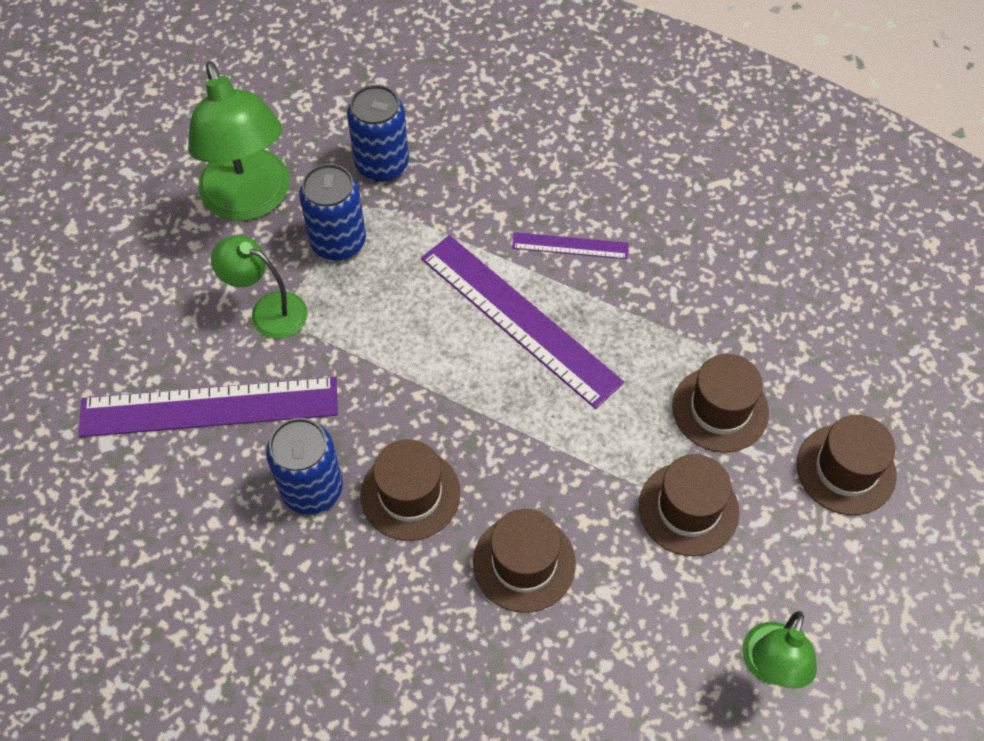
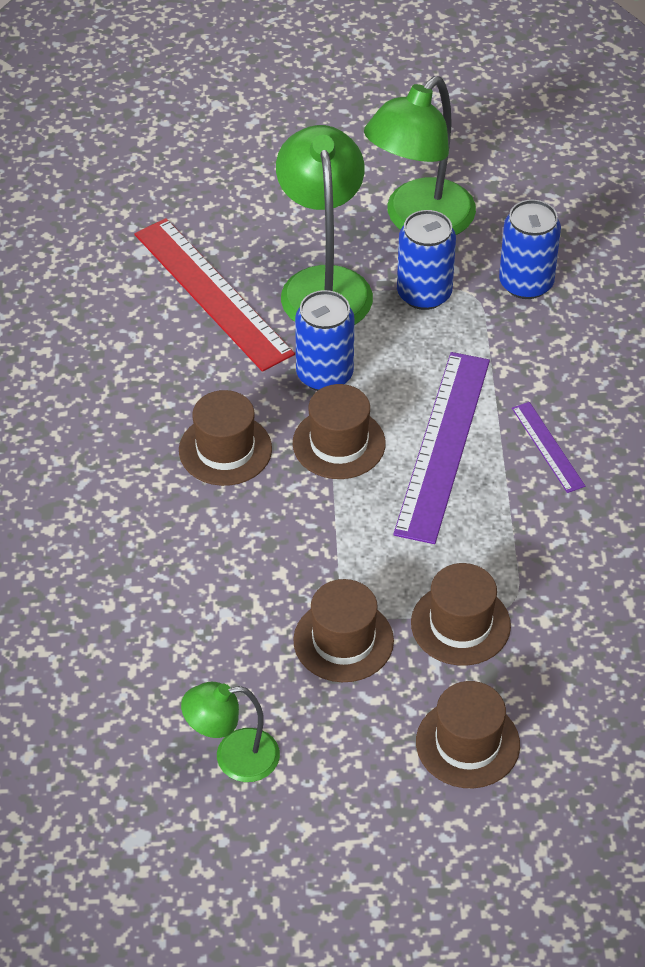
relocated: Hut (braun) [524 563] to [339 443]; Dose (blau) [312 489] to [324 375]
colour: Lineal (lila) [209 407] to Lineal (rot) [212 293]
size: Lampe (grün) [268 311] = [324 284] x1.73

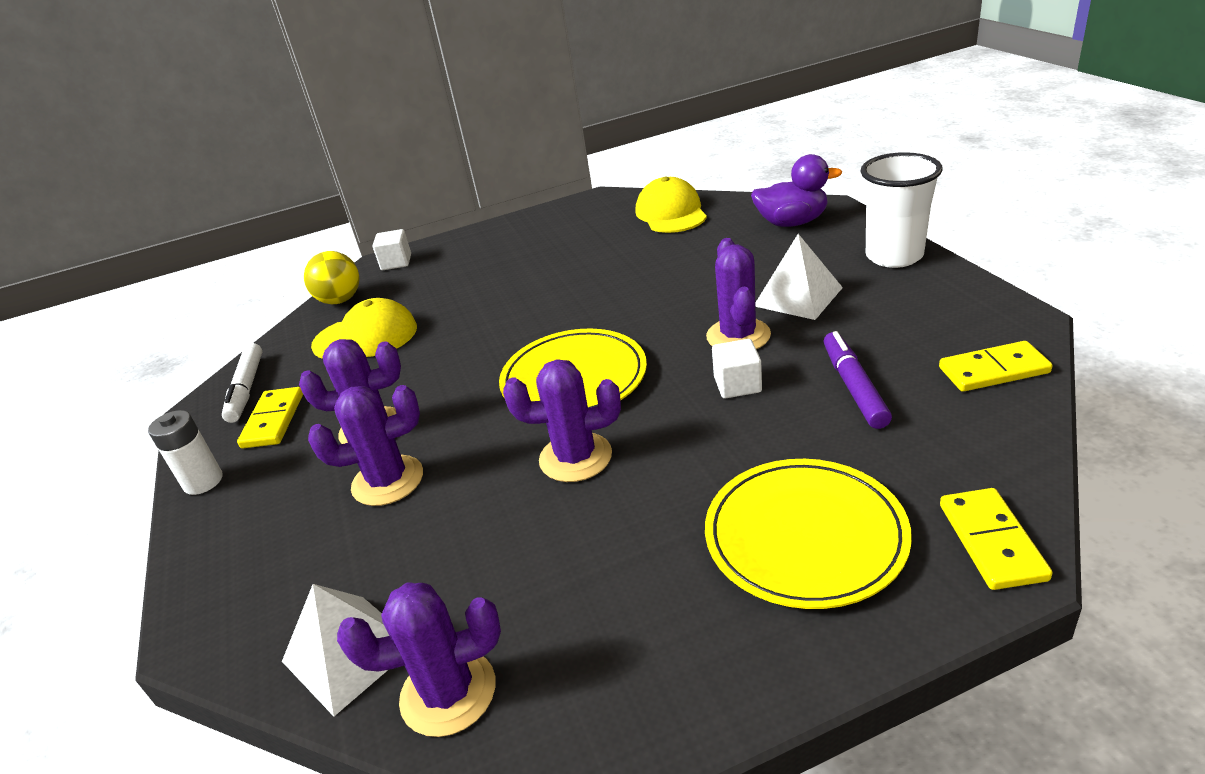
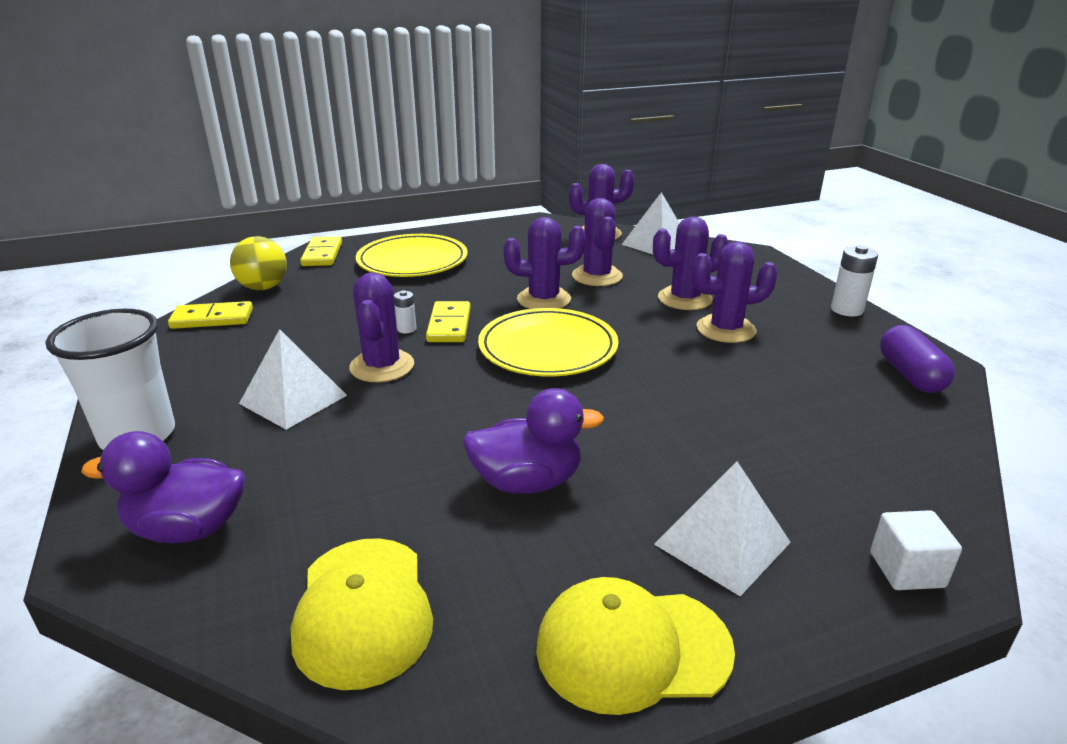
missing: Filzstift (lila) [854 387]
appeared: Ente (lila) [527 482]; Kaktus (lila) [597 276]; Pyramide (weiß) [722 543]
relocated: Ball (gelb) [340 300] to [263 288]; Dominostein (gelb) [273 420] to [449 325]; Kappe (gelb) [366 337] to [632 648]
exchanged: Kubus (weiß) [737 385] to Batterie (weiß) [406 329]; Filzstift (weiß) [246 389] to Kapsel (lila) [910 375]

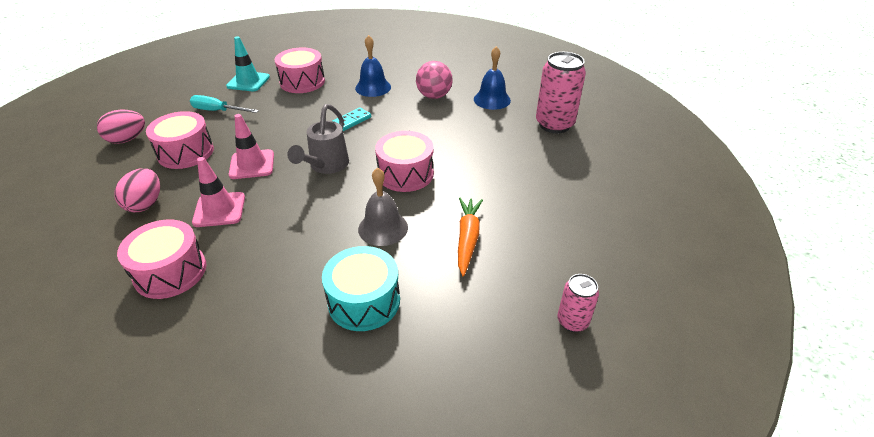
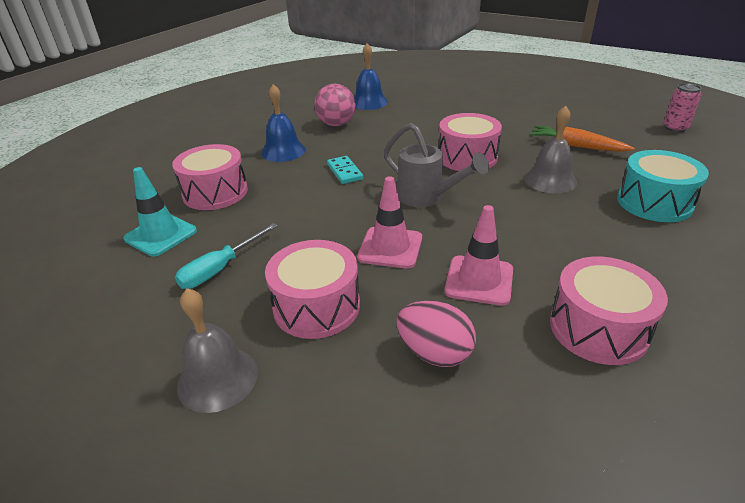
missing: Dose (rosa) [554 124]
exchanged: Ei (rosa) [127 139] to Glocke (grau) [217 378]

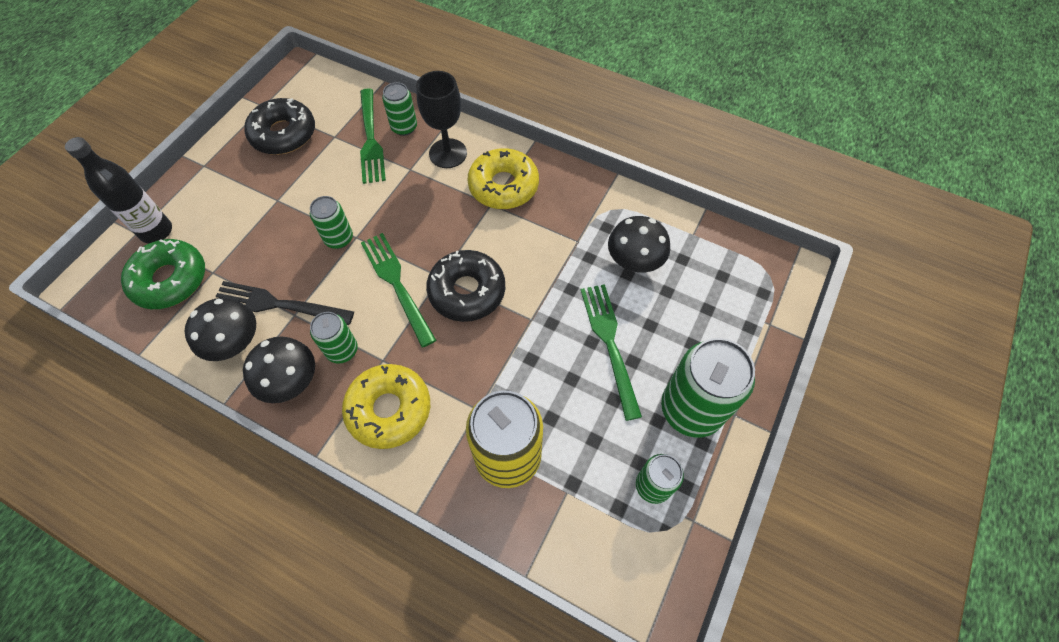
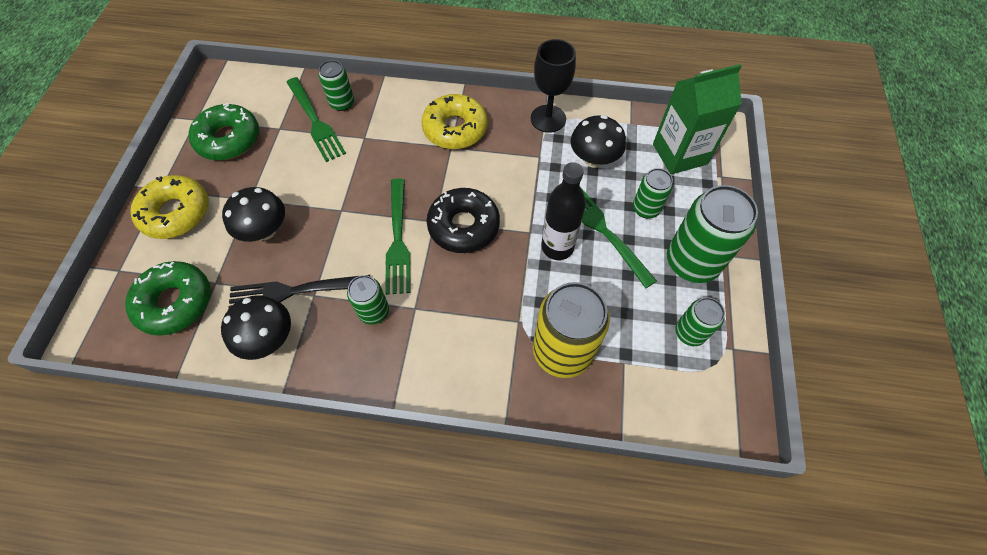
appeared: Getränkekarton (grün) [679 154]
relocated: Donut (gelb) [389 409] to [176 213]; Pilz (schwarz) [291 382] to [265 230]; Kelch (schwarz) [448 153] to [548 119]; Flasche (schwarz) [156 231] to [557 247]; Dose (grün) [339 238] to [645 209]
colour: Donut (schwarz) [283 134] to Donut (grün) [229 139]
spun: Gabel (grün) [396 284] = [398 239] 135 degrees counterclockwise

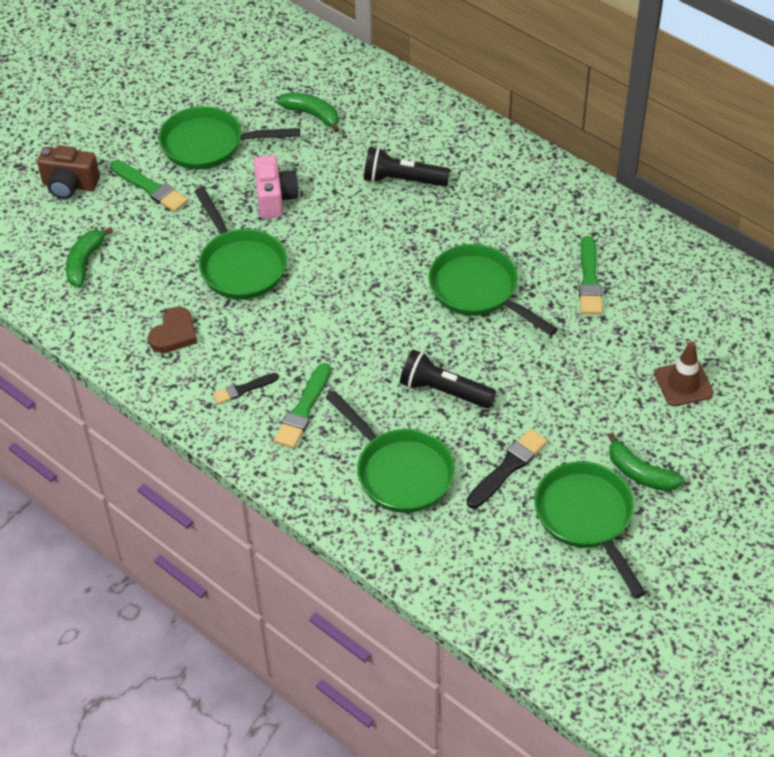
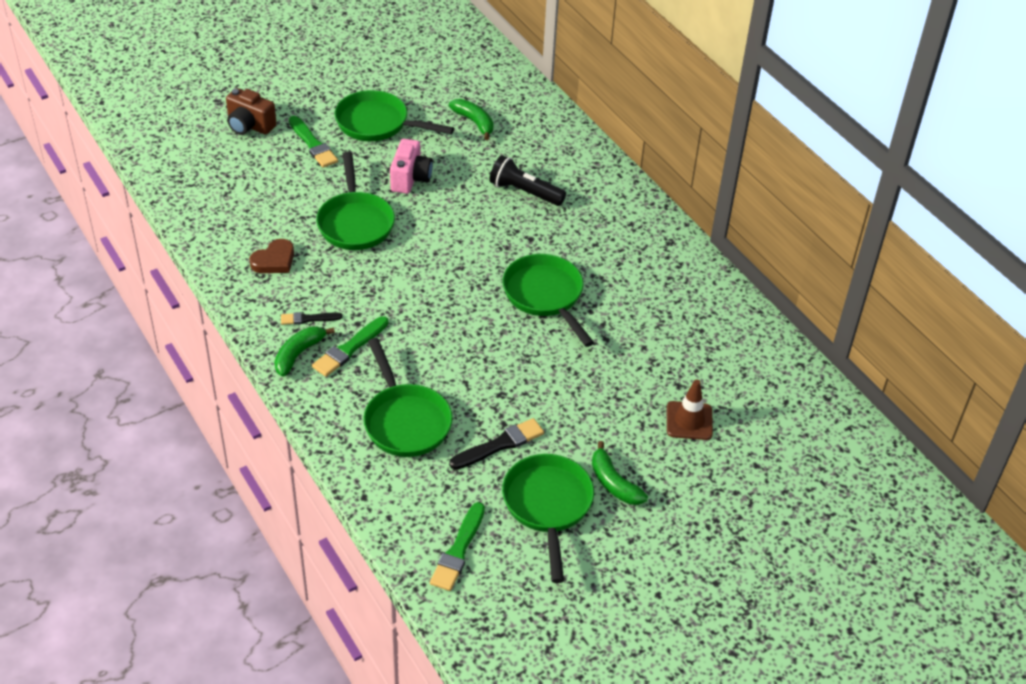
missing: Taschenlampe (schwarz) [443 391]
relocated: Banane (grün) [85 262] to [298 354]; Pinsel (grün) [589 280] to [458 550]

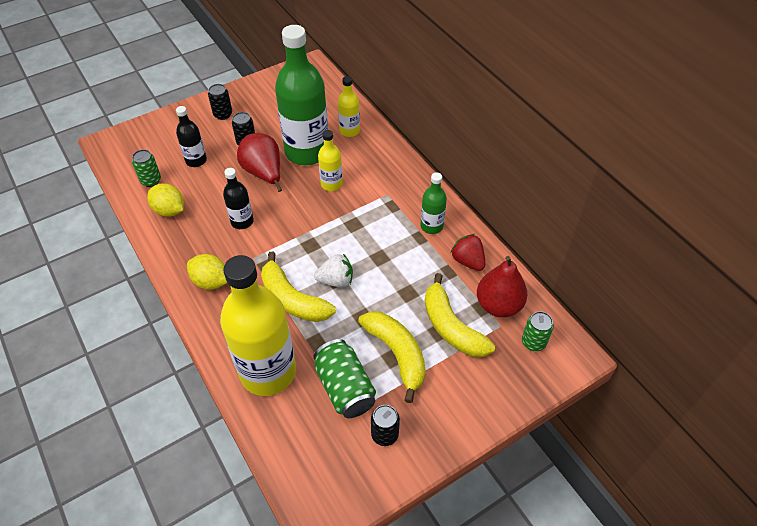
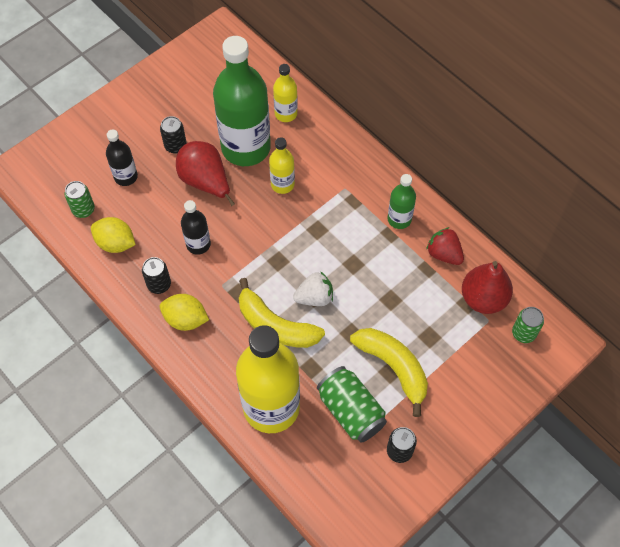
missing: Banane (gelb) [451 327]
relocated: Dose (schwarz) [223 114] to [159 284]

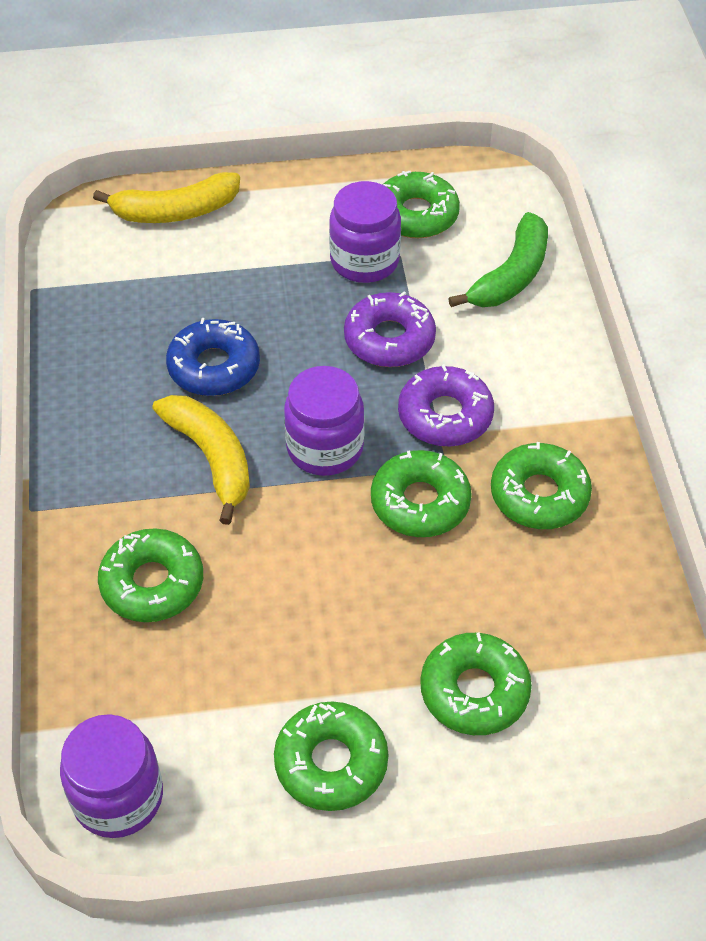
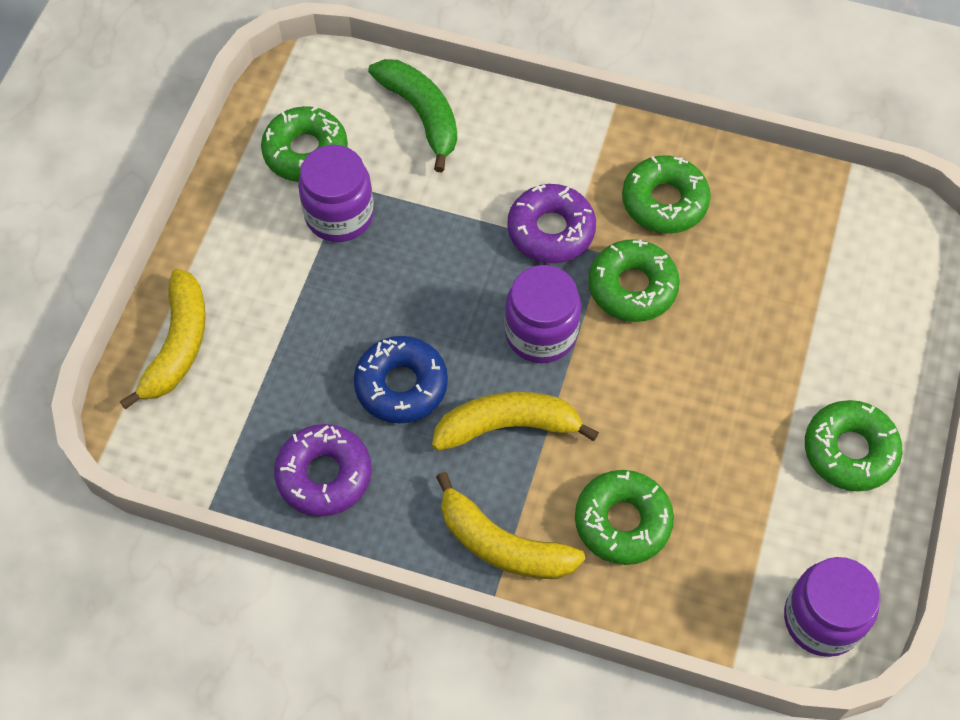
missing: Donut (grün) [474 691]
appeared: Banane (gelb) [502 544]
relocated: Donut (lila) [389 339] to [324 475]

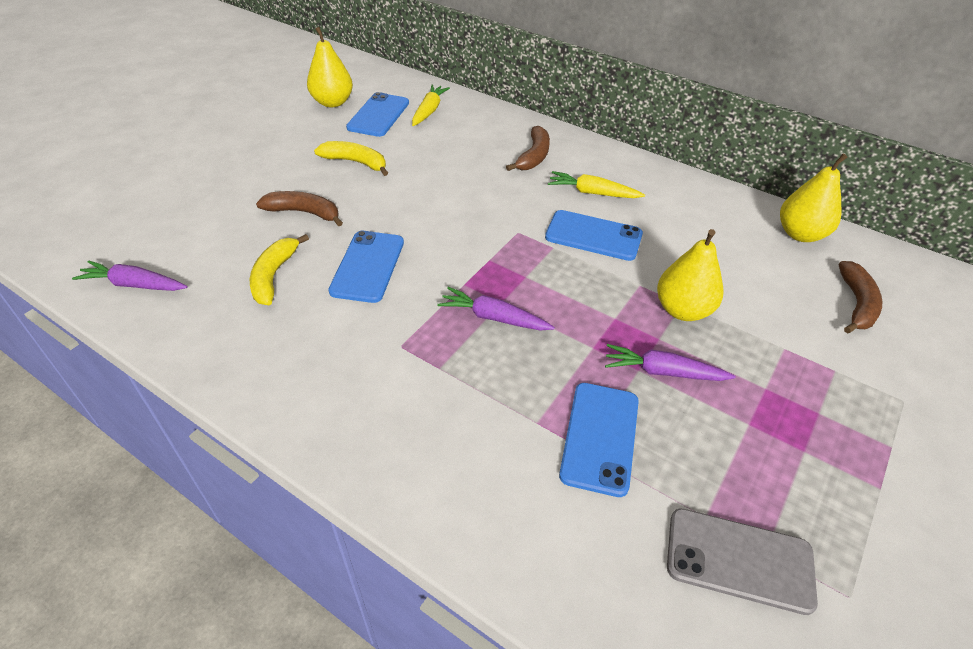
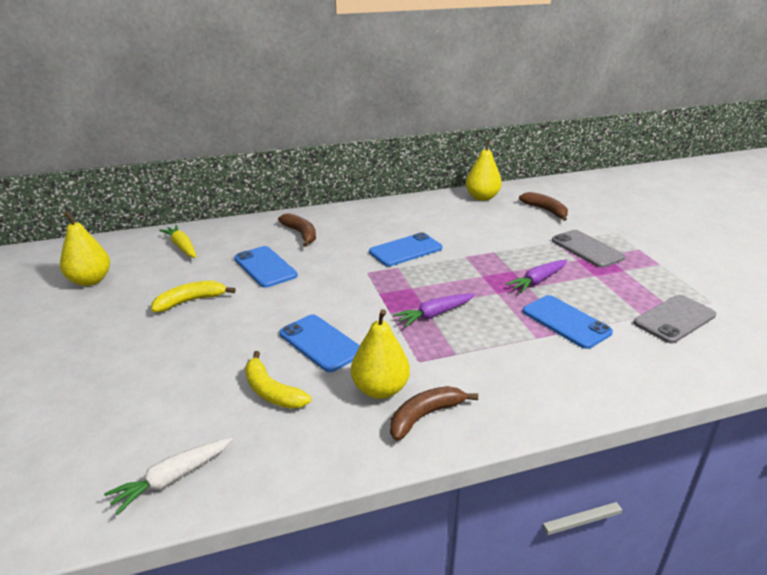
missing: Karotte (gelb) [593 193]
appeared: Handy (grau) [587 249]
relocated: Handy (blau) [378 115] to [265 267]; Birne (gelb) [682 310] to [380 389]; Banane (braun) [304 212] to [425 416]
colour: Karotte (lila) [134 285] to Karotte (weiß) [173 479]

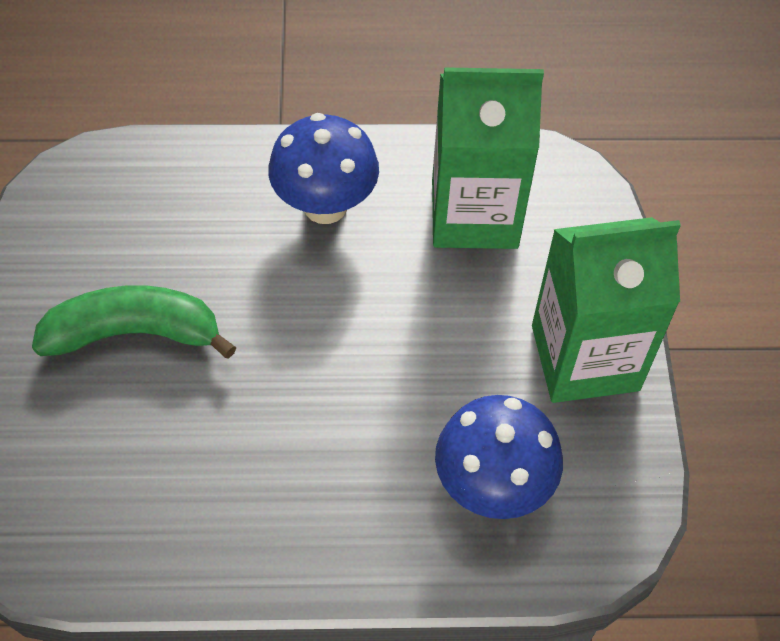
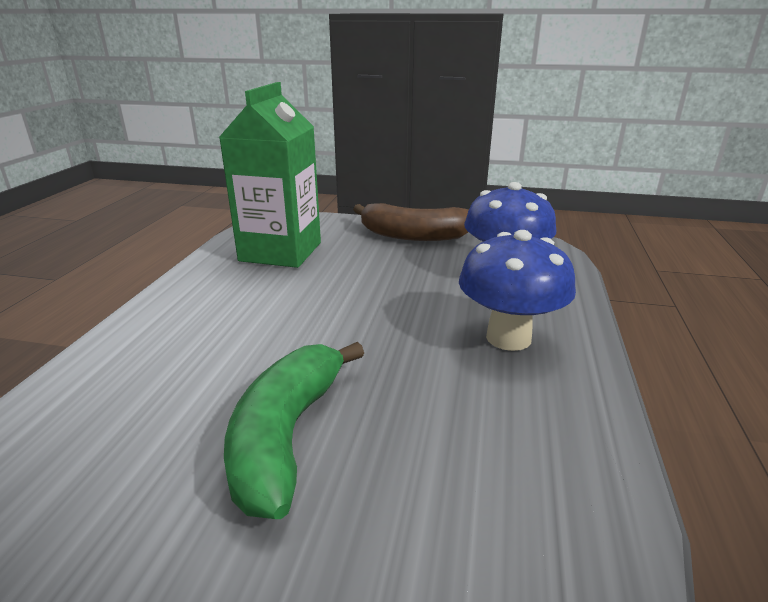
relocated: Pilz (blau) [325 206] to [508 338]
exchanged: Getränkekarton (grün) [585 357] to Banane (braun) [414 236]

